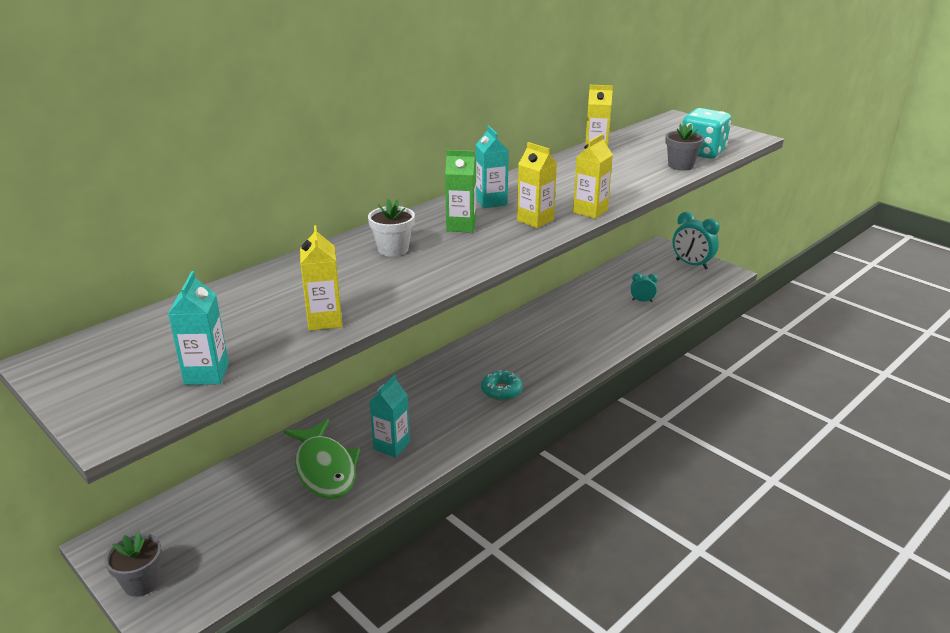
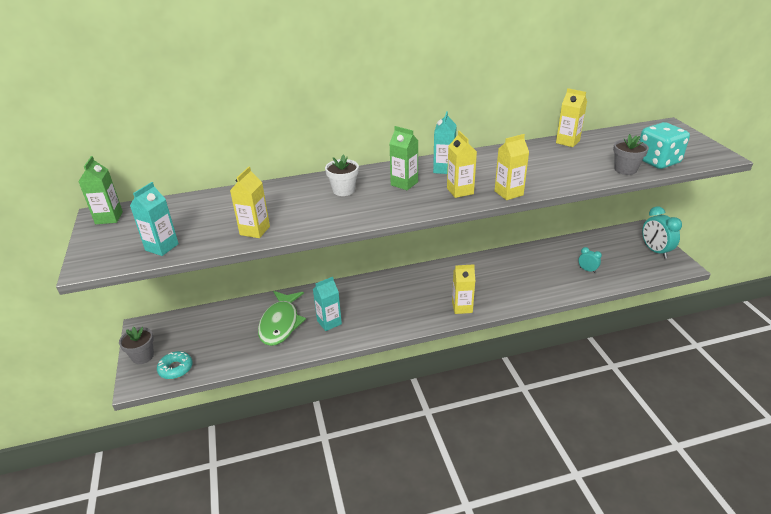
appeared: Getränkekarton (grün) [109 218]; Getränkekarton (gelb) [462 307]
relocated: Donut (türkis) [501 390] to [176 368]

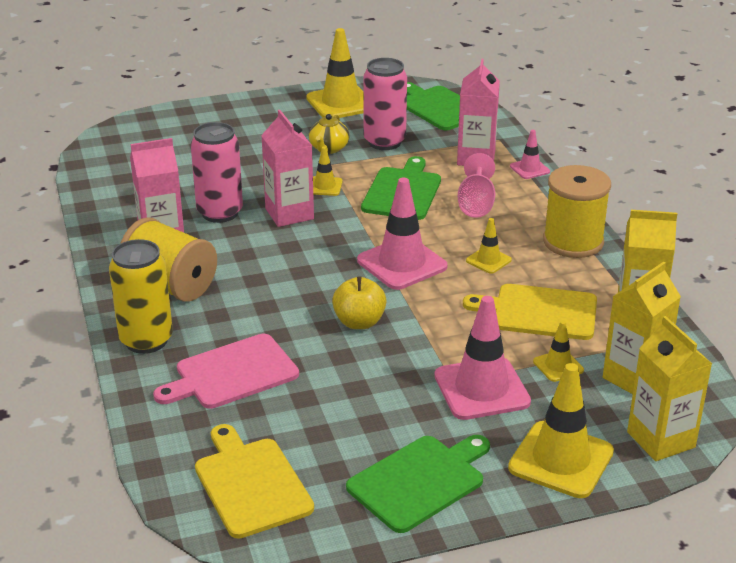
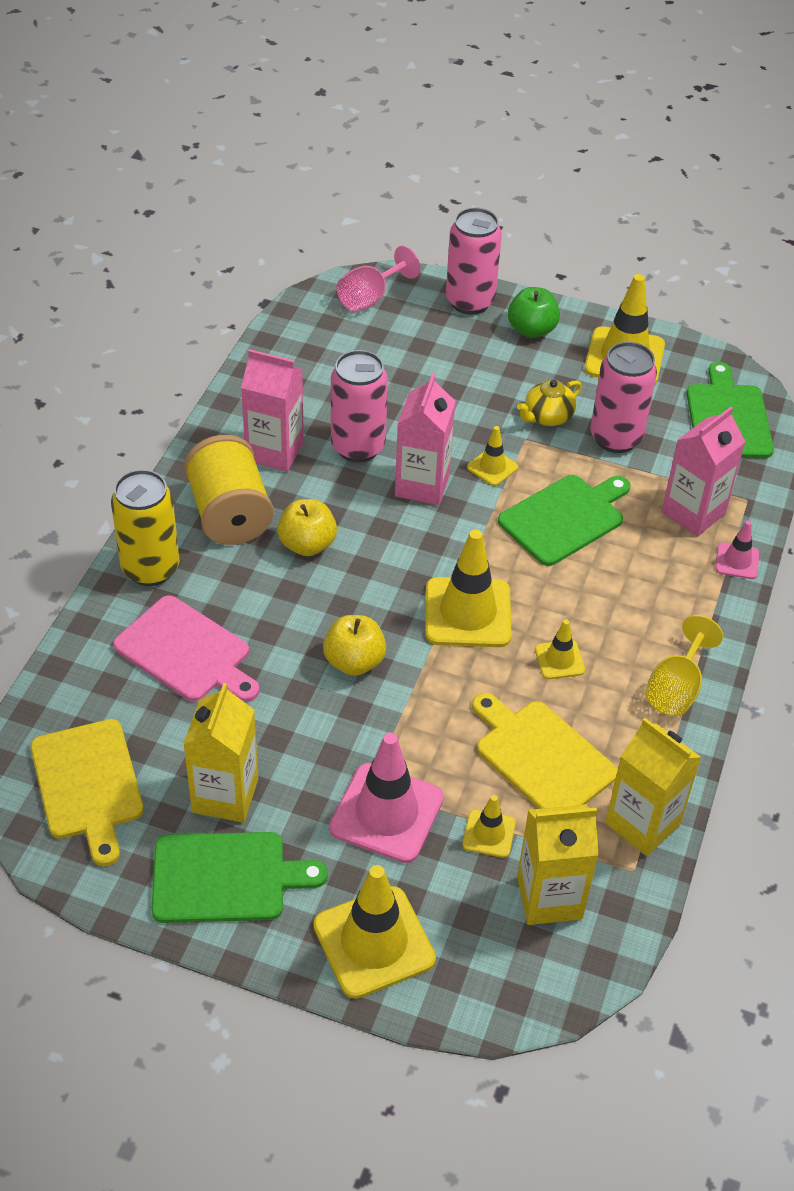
appeared: Apfel (gelb) [307 544]; Dose (rosa) [470 301]; Apfel (grün) [531 330]
relocated: Getränkekarton (gelb) [661 439] to [225 795]; Kelch (rosa) [476 204] to [370 298]
exchanged: Garnrolle (gelb) [573 242] to Kelch (gelb) [676 688]
colour: Leitkegel (rosa) [402 264] to Leitkegel (gelb) [468 613]
spun: Schneidebrett (gelb) [251 484] = [88 784] 150 degrees clockwise; Schneidebrett (rosa) [232 373] = [186 652] 150 degrees counterclockwise

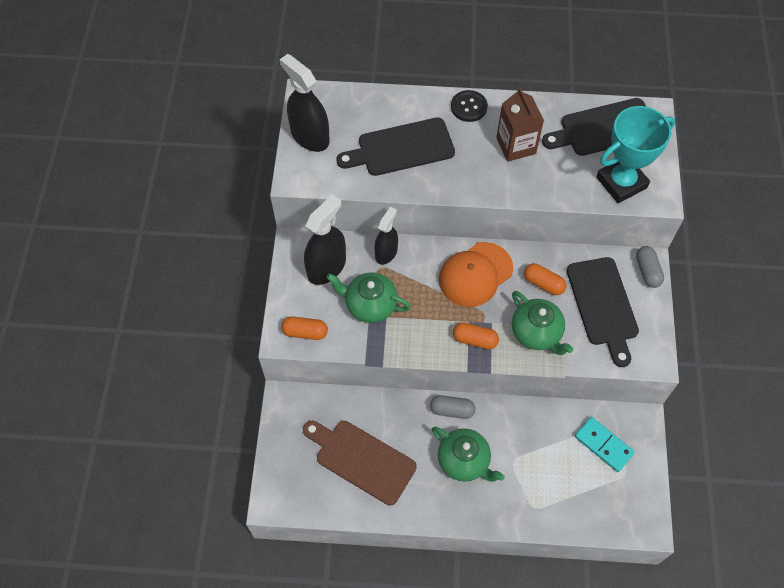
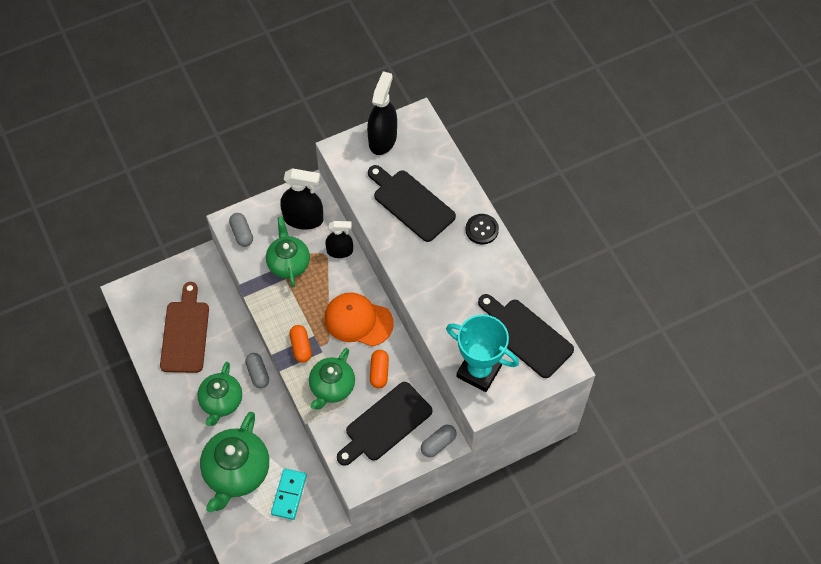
missing: Getränkekarton (braun) [516 146]
appeared: Teekanne (grün) [236 472]
colour: Kapsel (orange) [305 332] to Kapsel (grau) [242 233]

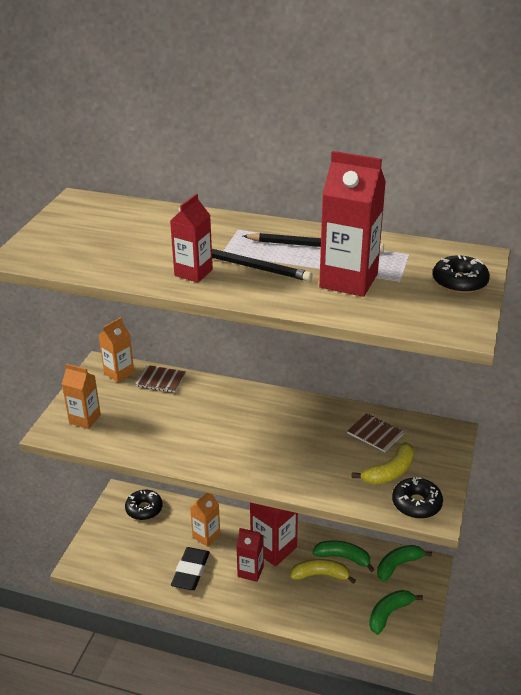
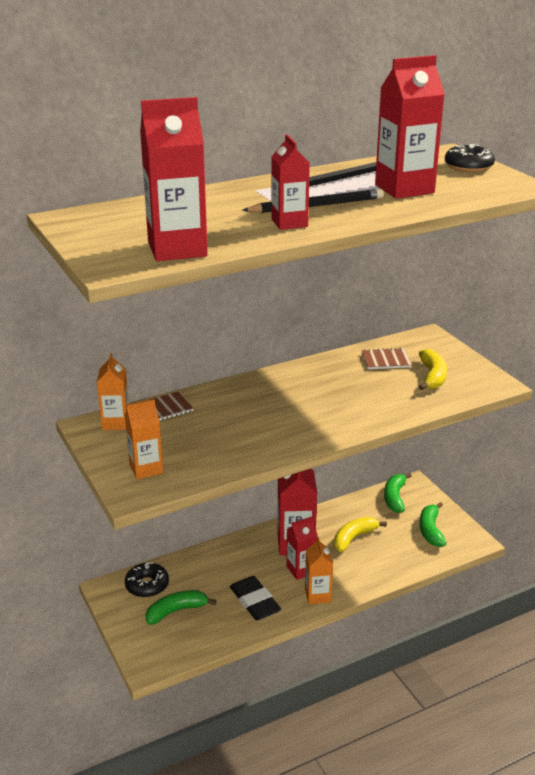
missing: Donut (schwarz) [416 504]
appeared: Getränkekarton (rot) [177 249]
relocated: Banane (grün) [343 557] to [176 611]; Getränkekarton (orange) [206 536] to [317 595]

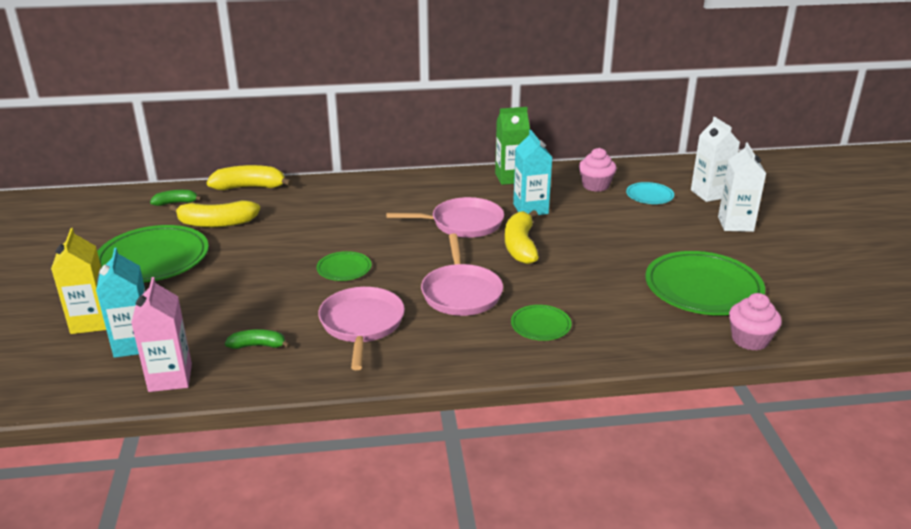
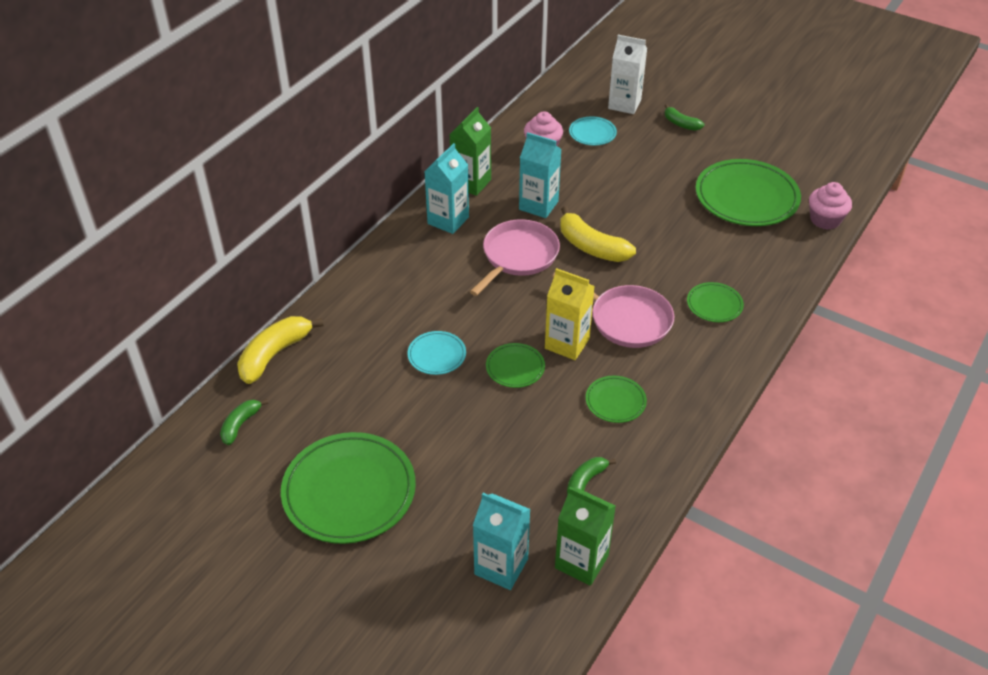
missing: Banane (gelb) [217 223]
appeared: Teller (türkis) [437 355]; Getränkekarton (türkis) [448 220]
relocated: Getränkekarton (gelb) [91 322] to [567 343]
exchanged: Pfanne (rosa) [362 324] to Teller (grün) [615 401]; Getränkekarton (weiß) [735 224] to Banane (grün) [680 124]
colour: Getränkekarton (rosa) [170 378] to Getränkekarton (grün) [581 561]

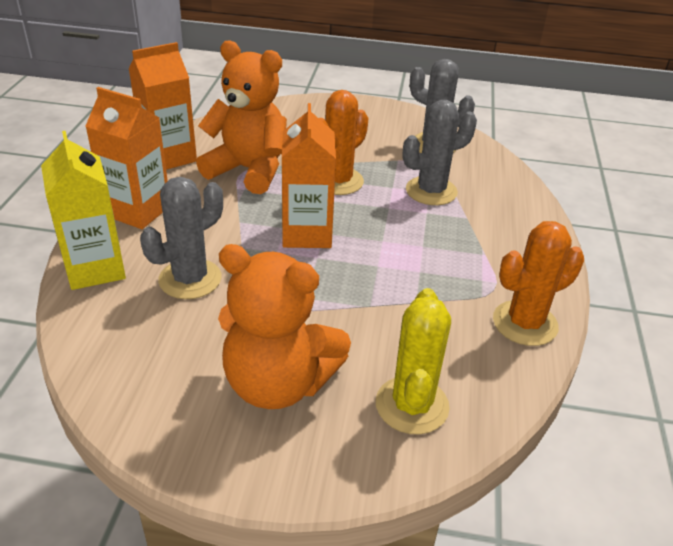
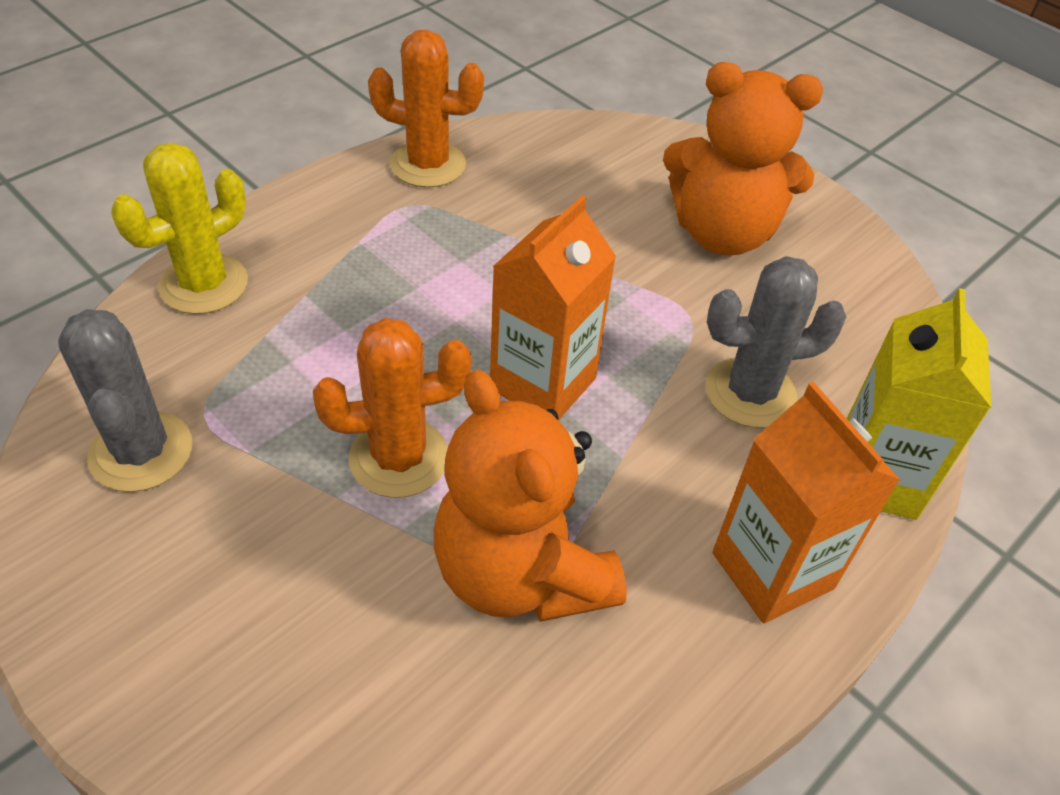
missing: Getränkekarton (orange) [169 157]; Kaktus (grau) [431 191]
relocated: Kaktus (gelb) [412 405] to [204 284]
spun: Teddybär (orange) [278 383] = [722 233] 135 degrees clockwise

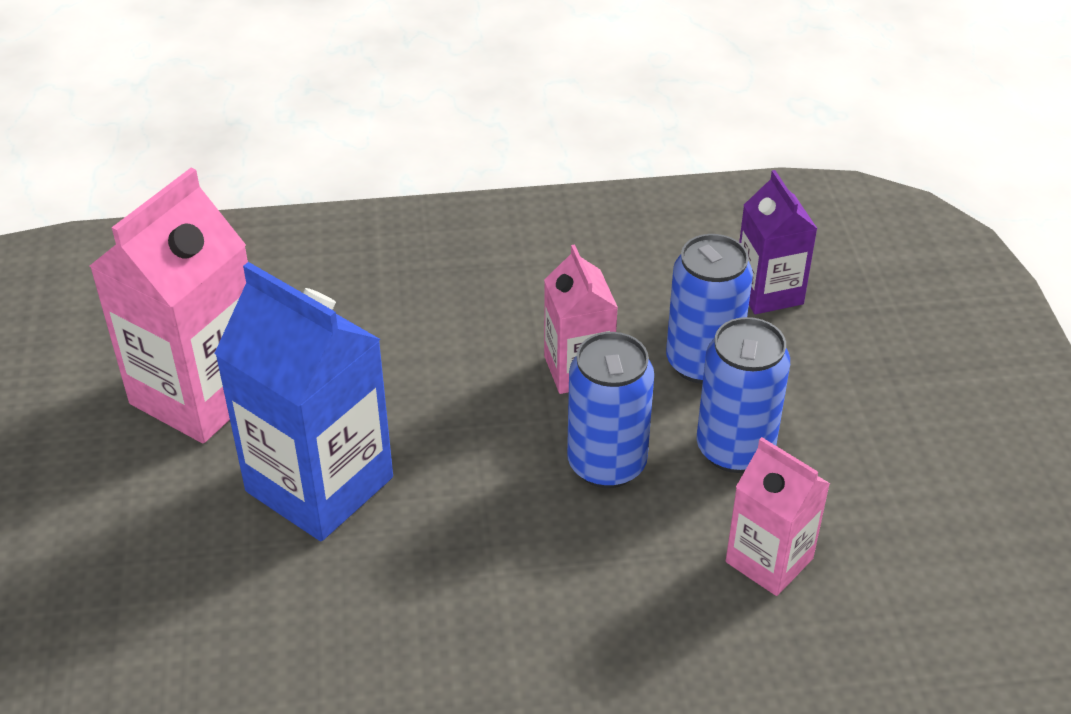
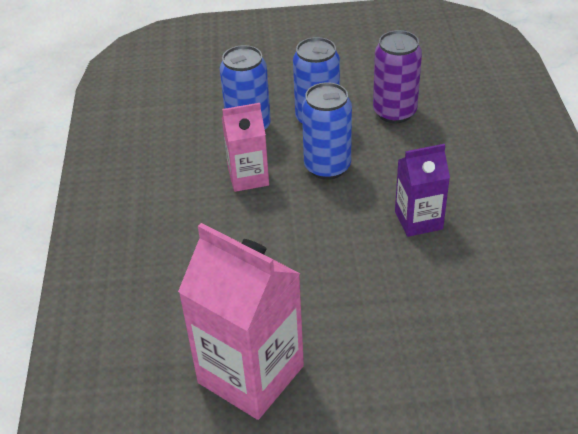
missing: Getränkekarton (blau) [319 484]
relocated: Getränkekarton (lila) [768 292] to [418 220]
exchanged: Getränkekarton (rosa) [769 560] to Dose (lila) [394 112]

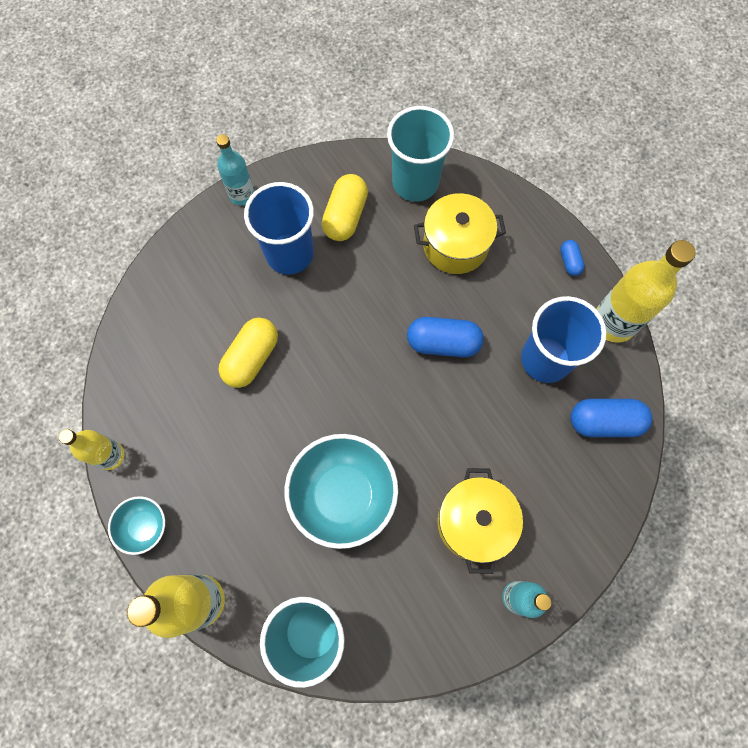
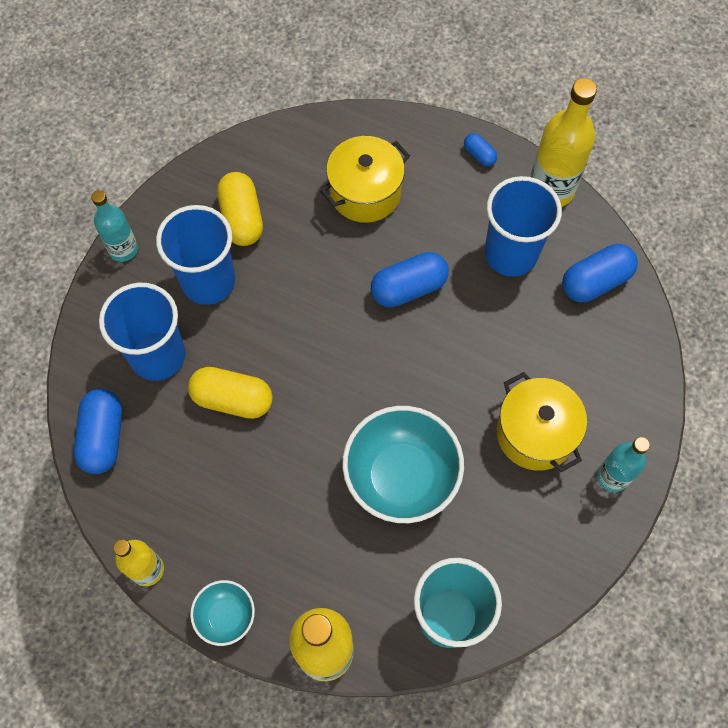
missing: Becher (türkis) [415 182]
appeared: Kapsel (blau) [103 437]; Becher (blau) [158 355]
spun: Kapsel (gelb) [252 358] = [232 399] 75 degrees counterclockwise

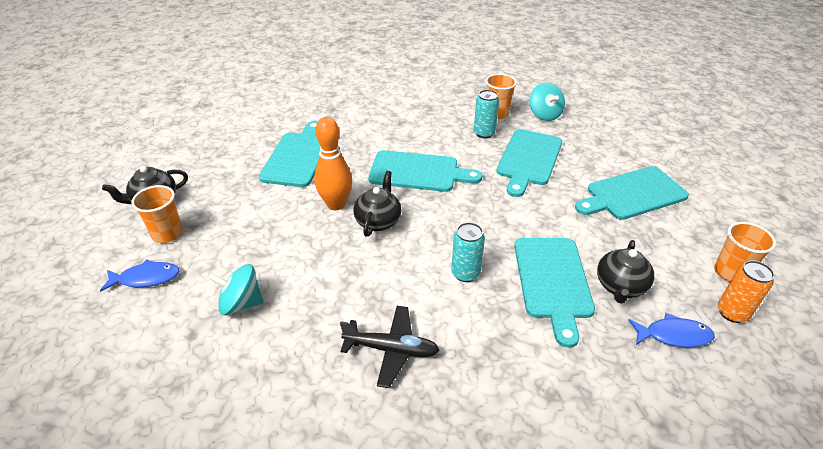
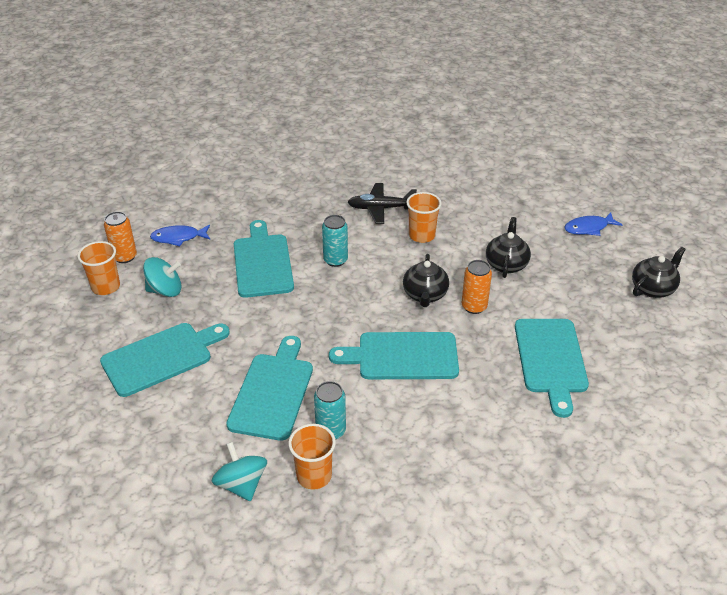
relocated: Kreisel (türkis) [241 303] to [165 290]; Becher (orange) [167 234] to [422 235]; Teekanne (schwarz) [620 286] to [506 264]
exchanged: Bowlingkegel (orange) [336 204] to Dose (orange) [474 306]

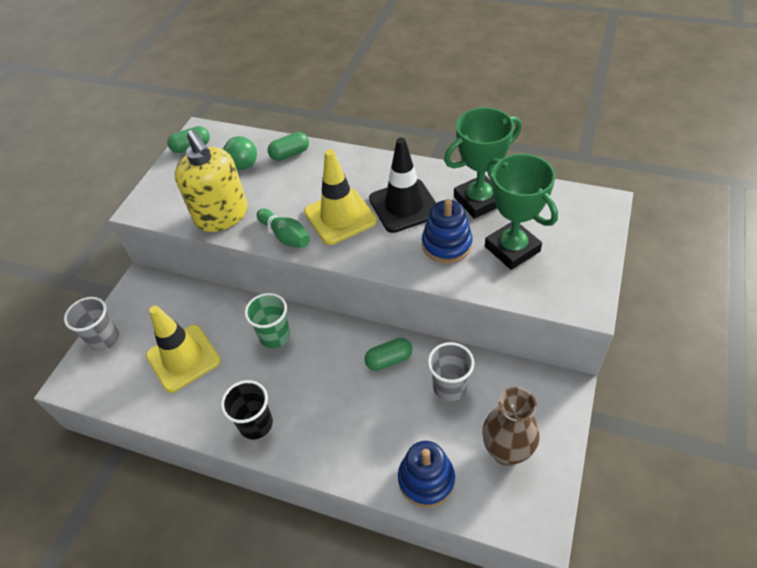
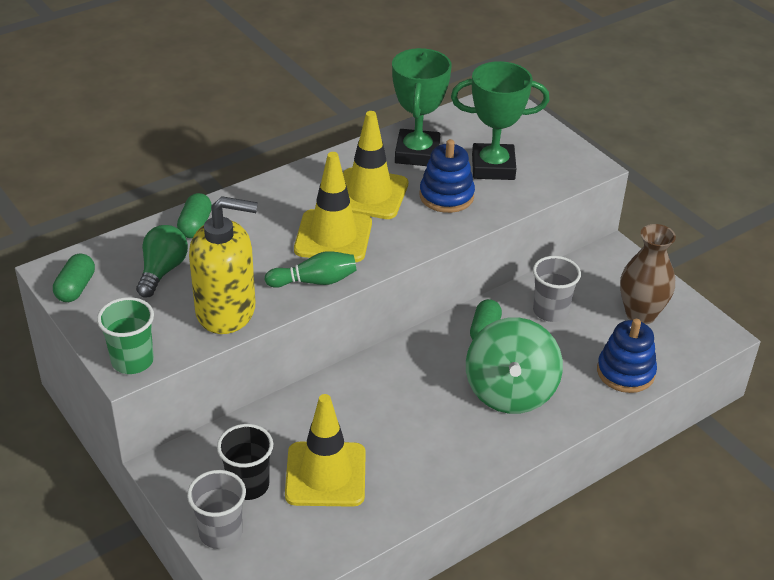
appeared: Kreisel (grün) [510 392]
relocated: Becher (grün) [275 336] to [132 361]; Becher (schwarz) [256 424] to [248 485]
colour: Leitkegel (schwarz) [404 206] to Leitkegel (gelb) [369 194]

